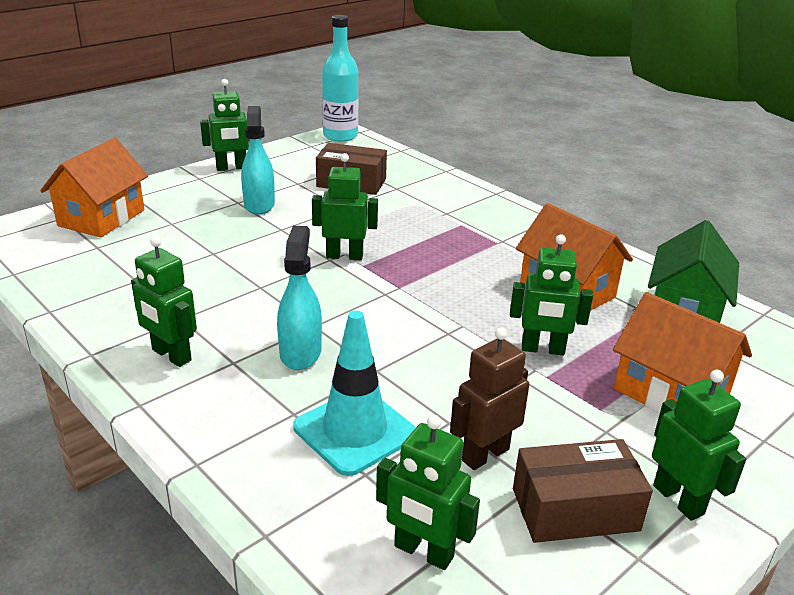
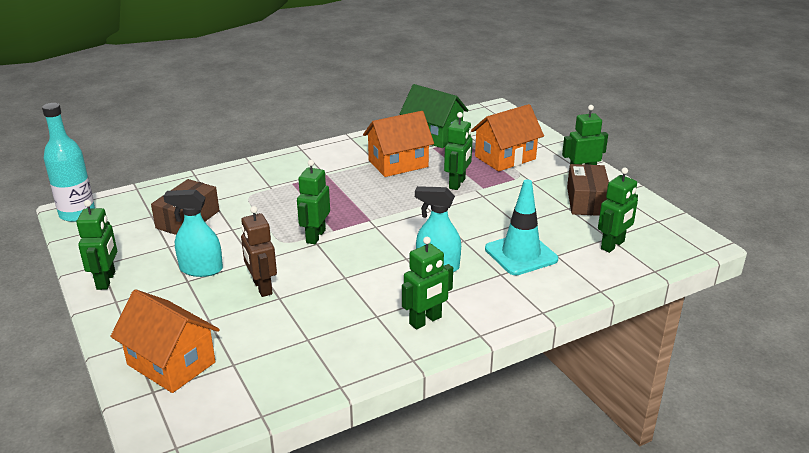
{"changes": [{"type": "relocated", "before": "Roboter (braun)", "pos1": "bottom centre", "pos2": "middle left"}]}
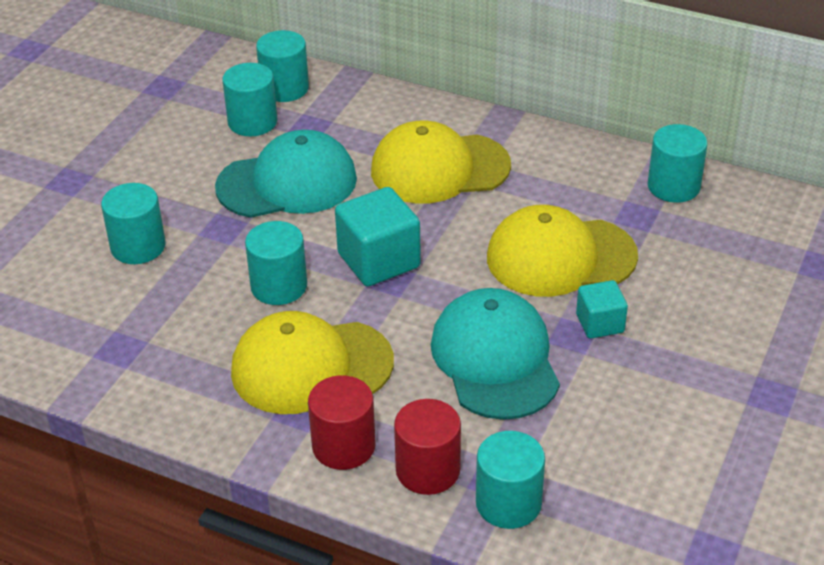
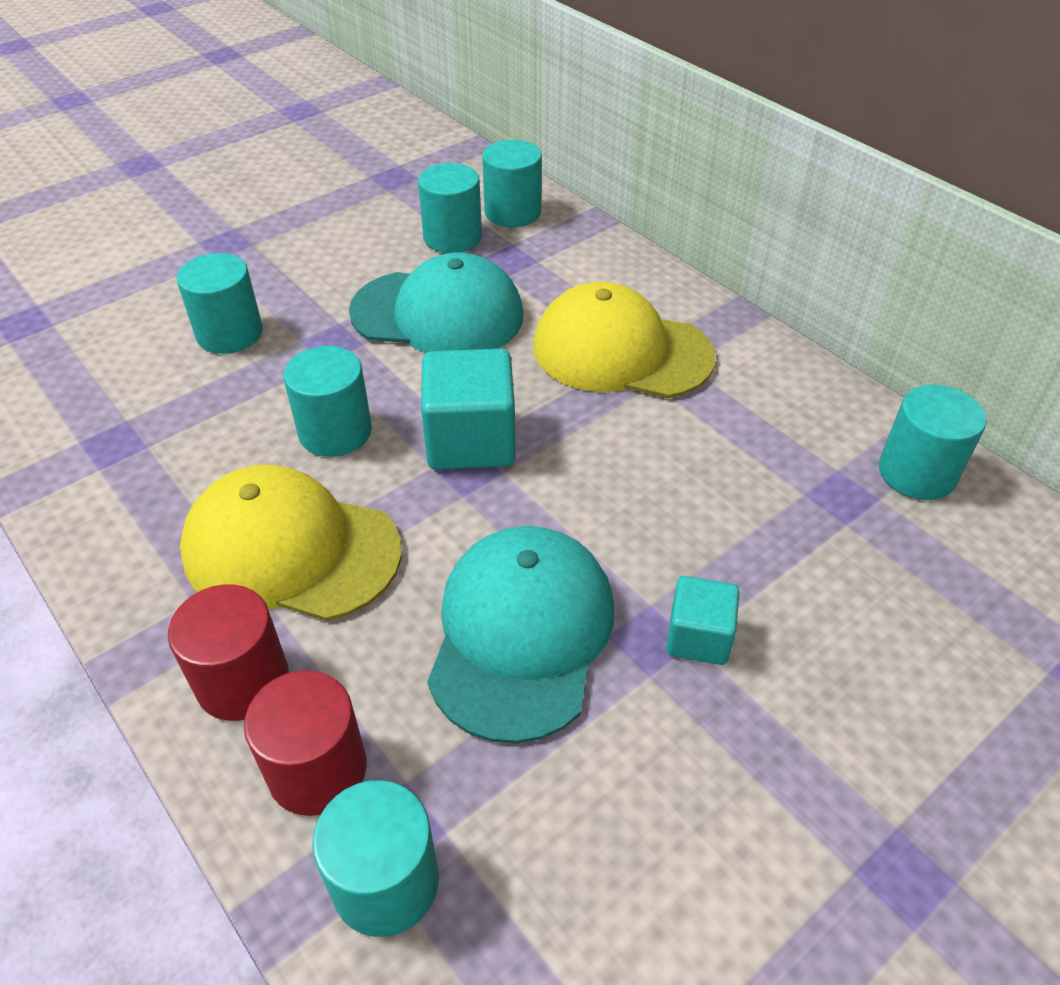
{"changes": [{"type": "missing", "before": "Kappe (gelb) (no. 3 from left)", "pos1": "middle right"}]}
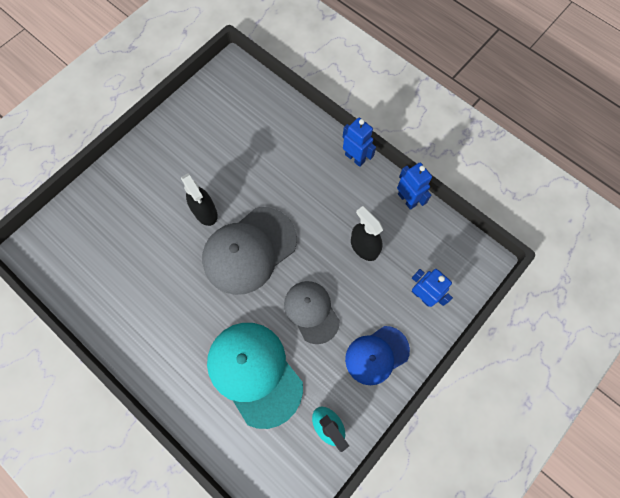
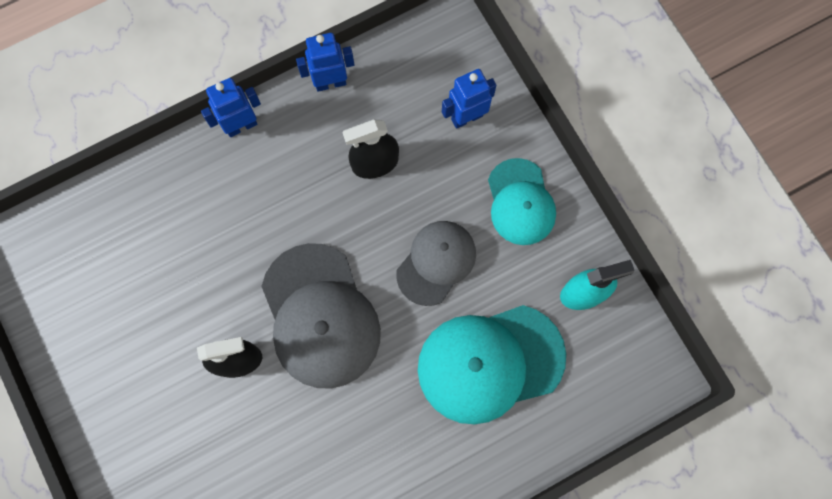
{"changes": [{"type": "spun", "before": "Kappe (grau) (no. 2 from left)", "pos1": "centre", "pos2": "centre", "turn": 135}, {"type": "colour", "before": "Kappe (blau)", "after": "Kappe (türkis) (no. 2 from left)", "pos1": "bottom centre", "pos2": "centre"}]}
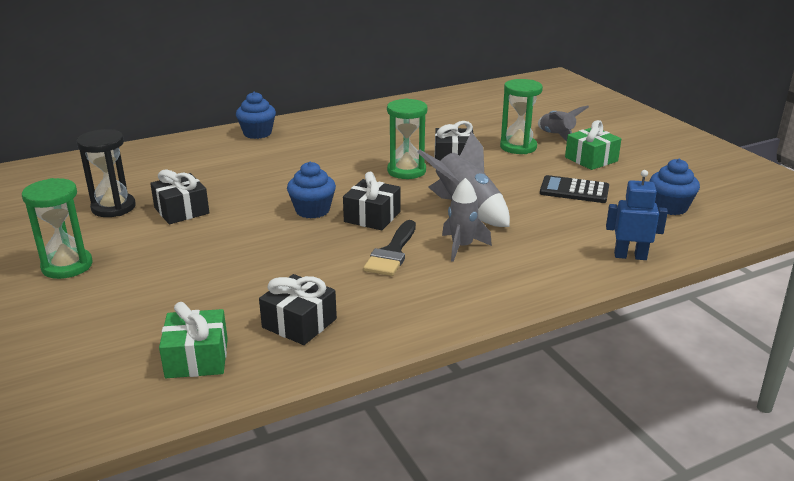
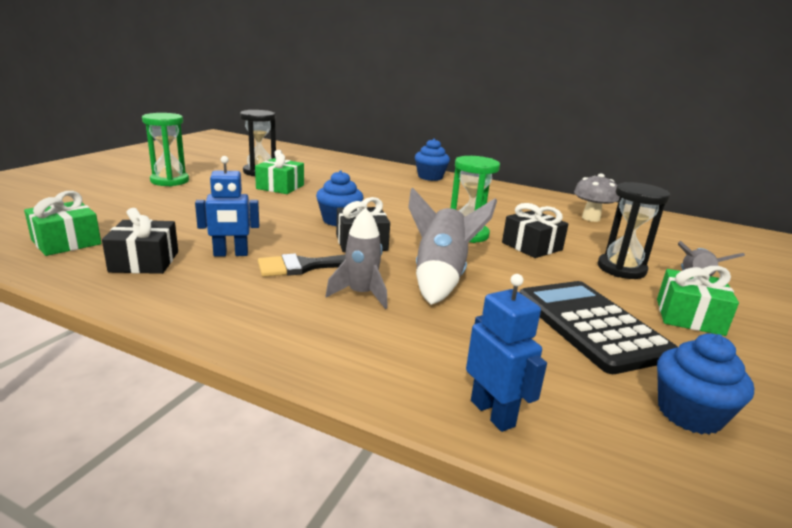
{"changes": [{"type": "colour", "before": "Geschenk (schwarz) (no. 1 from left)", "after": "Geschenk (grün) (no. 2 from left)", "pos1": "middle left", "pos2": "top centre"}, {"type": "colour", "before": "Sanduhr (grün) (no. 3 from left)", "after": "Sanduhr (schwarz) (no. 2 from left)", "pos1": "top centre", "pos2": "middle right"}, {"type": "size", "before": "Taschenrechner (schwarz)", "pos1": "middle right", "pos2": "middle right", "scale": 1.56}, {"type": "appeared", "after": "Roboter (blau) (no. 1 from left)", "pos2": "middle left"}, {"type": "appeared", "after": "Pilz (grau)", "pos2": "middle right"}]}
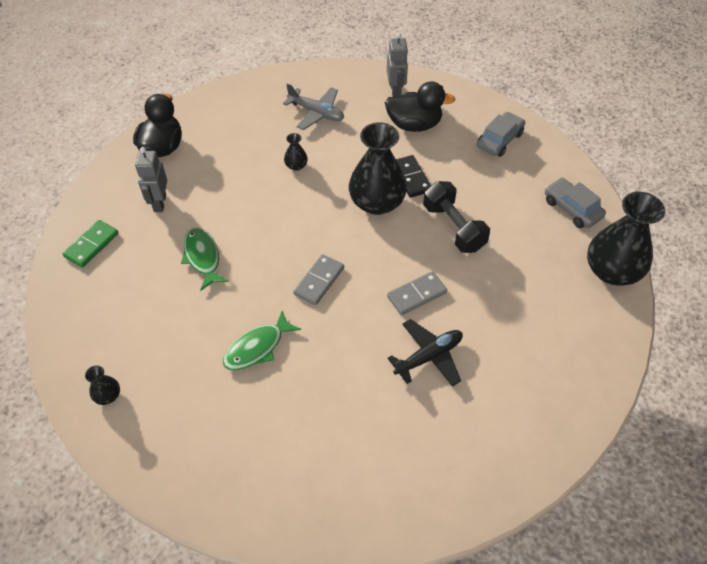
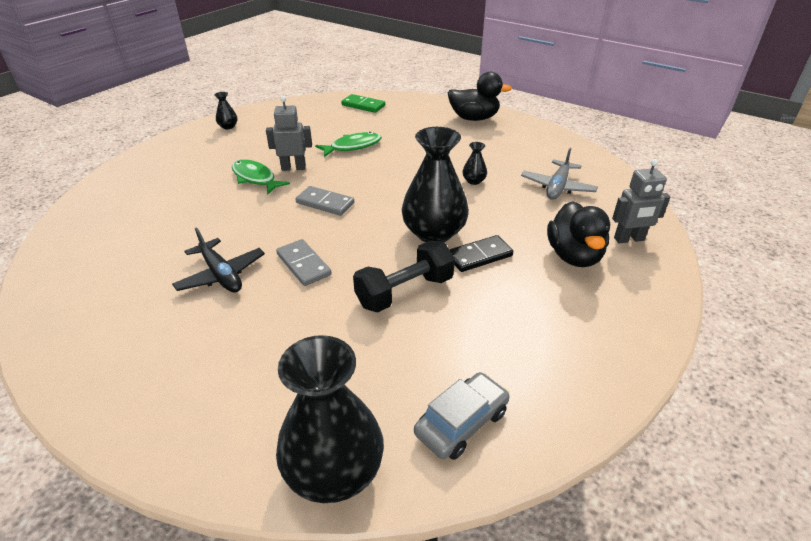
{"changes": [{"type": "relocated", "before": "Roboter (grau) (no. 1 from left)", "pos1": "top left", "pos2": "top centre"}, {"type": "missing", "before": "Auto (grau) (no. 1 from left)", "pos1": "top right"}]}
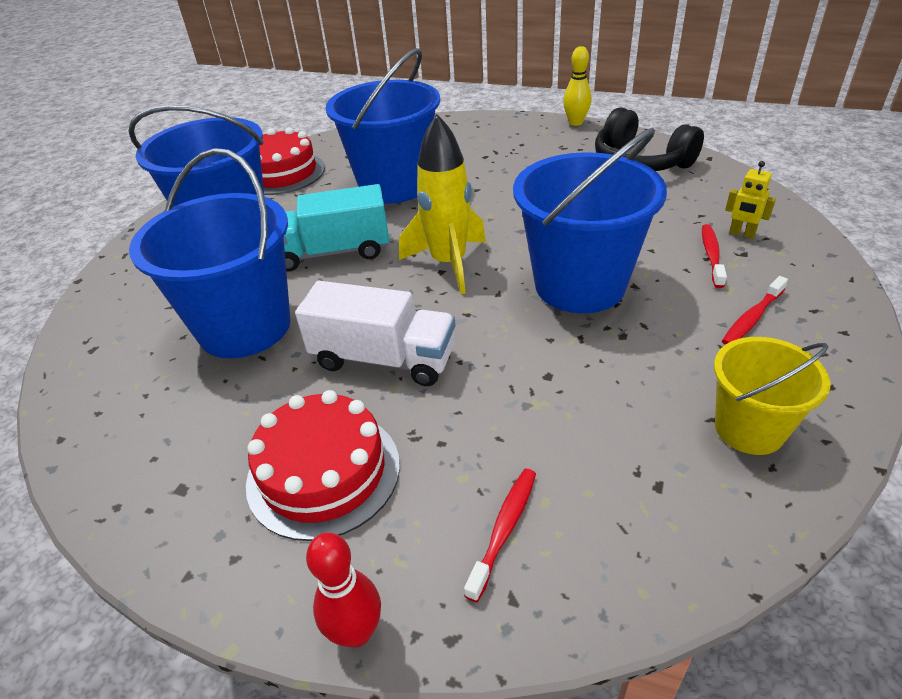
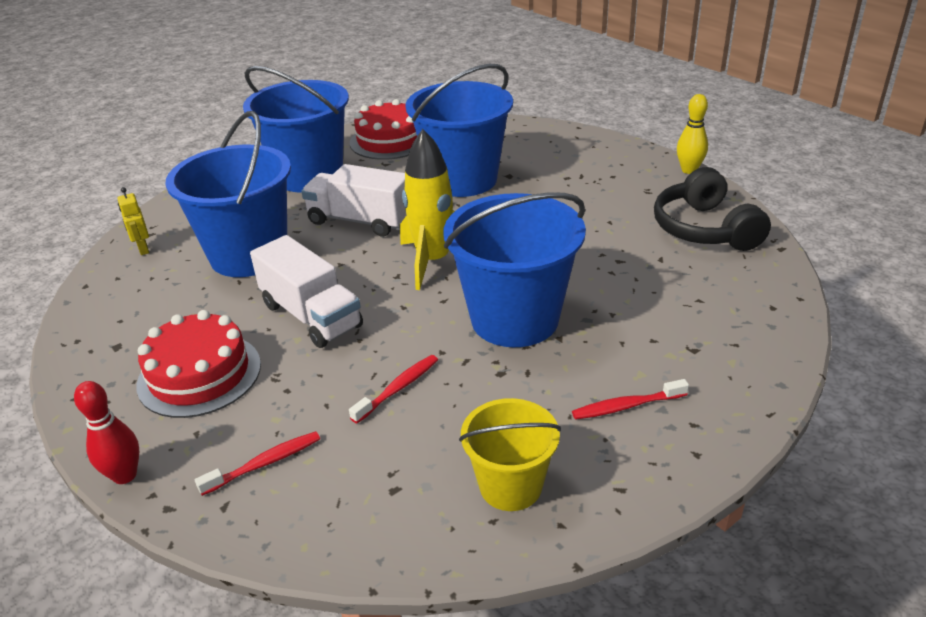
{"changes": [{"type": "colour", "before": "Lastwagen (türkis)", "after": "Lastwagen (weiß) (no. 2 from left)", "pos1": "top centre", "pos2": "top centre"}, {"type": "relocated", "before": "Zahnbürste (rot) (no. 2 from left)", "pos1": "middle right", "pos2": "centre"}, {"type": "relocated", "before": "Roboter (gelb)", "pos1": "top right", "pos2": "middle left"}]}
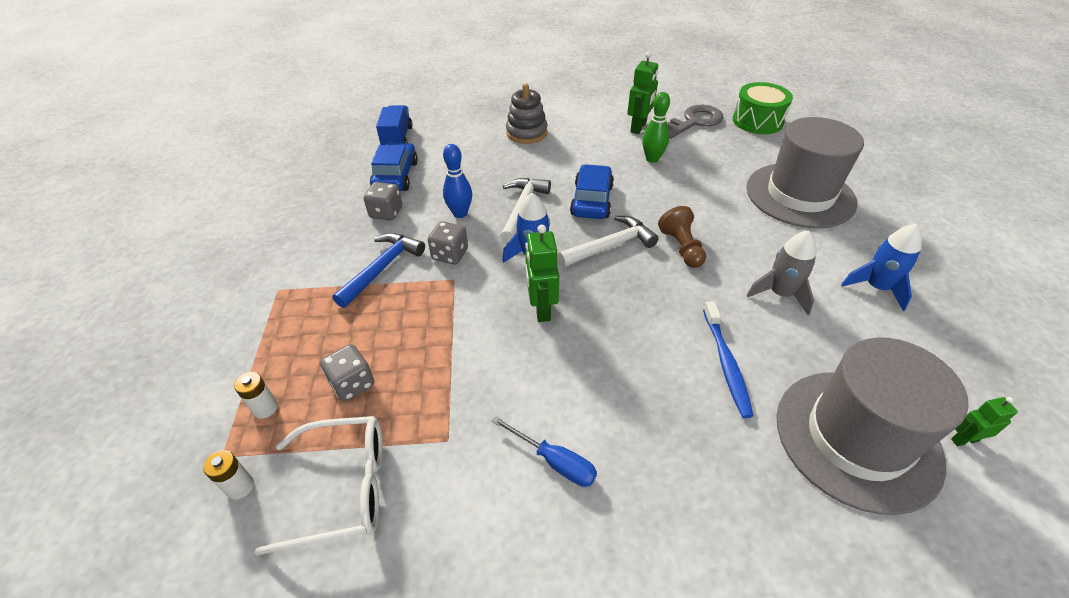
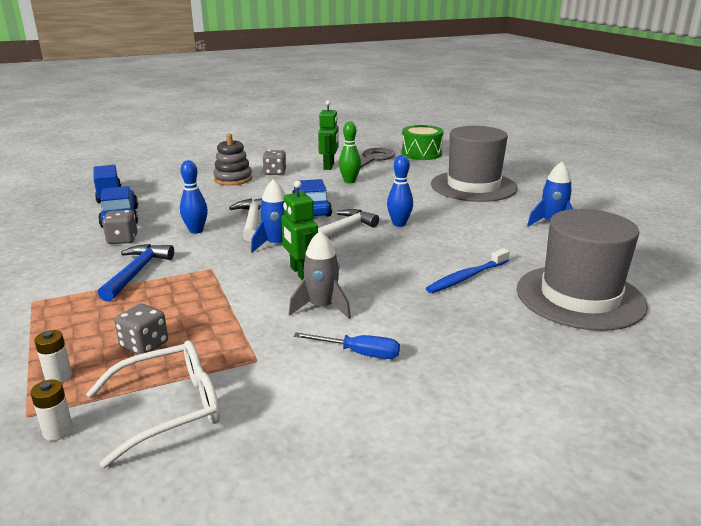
{"changes": [{"type": "relocated", "before": "Spielwürfel (grau) (no. 3 from left)", "pos1": "centre", "pos2": "top centre"}, {"type": "exchanged", "before": "Bauer (braun)", "after": "Bowlingkegel (blau) (no. 2 from left)", "pos1": "centre", "pos2": "centre"}, {"type": "spun", "before": "Zahnbürste (blau)", "pos1": "middle right", "pos2": "middle right", "turn": 75}, {"type": "relocated", "before": "Rakete (grau)", "pos1": "middle right", "pos2": "centre"}, {"type": "missing", "before": "Roboter (grün) (no. 3 from left)", "pos1": "bottom right"}]}
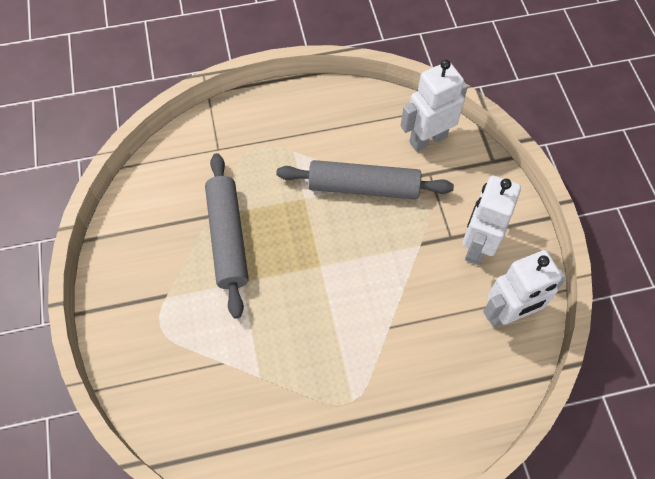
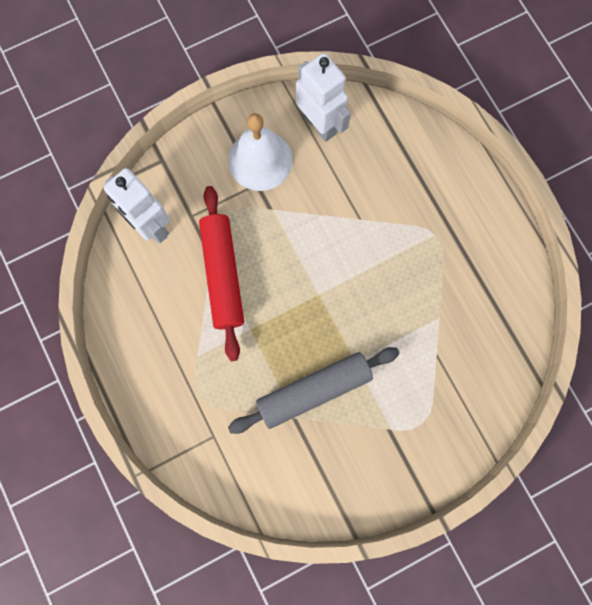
{"changes": [{"type": "colour", "before": "Nudelholz (grau) (no. 2 from left)", "after": "Nudelholz (rot)", "pos1": "centre", "pos2": "centre"}, {"type": "exchanged", "before": "Roboter (weiß) (no. 2 from left)", "after": "Glocke (weiß)", "pos1": "middle right", "pos2": "top centre"}]}
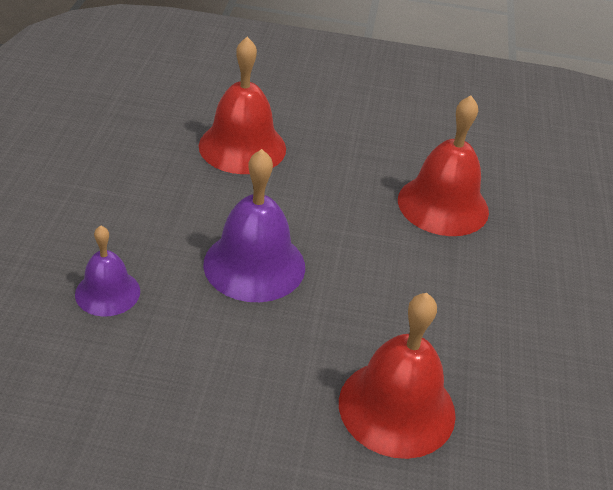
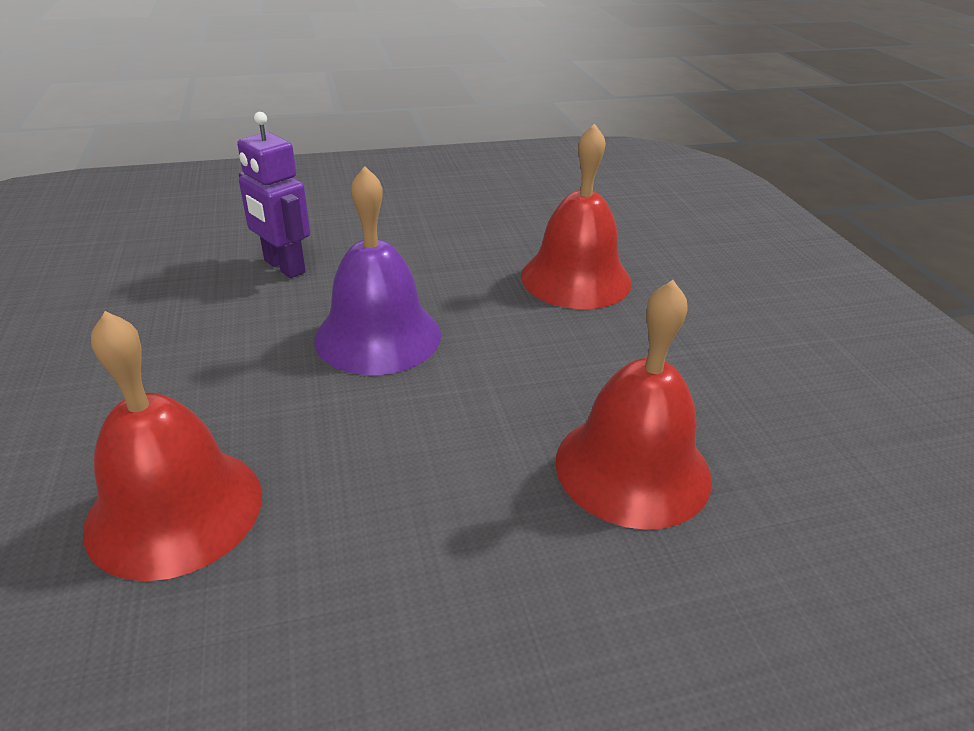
{"changes": [{"type": "exchanged", "before": "Glocke (lila) (no. 1 from left)", "after": "Roboter (lila)", "pos1": "middle left", "pos2": "top left"}]}
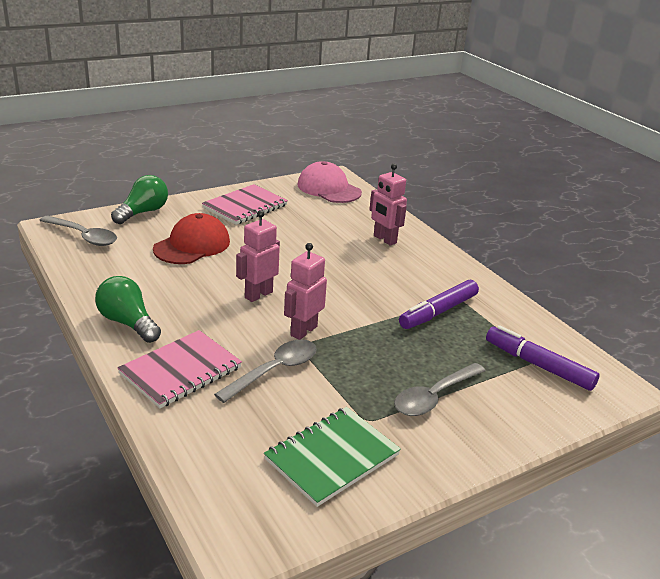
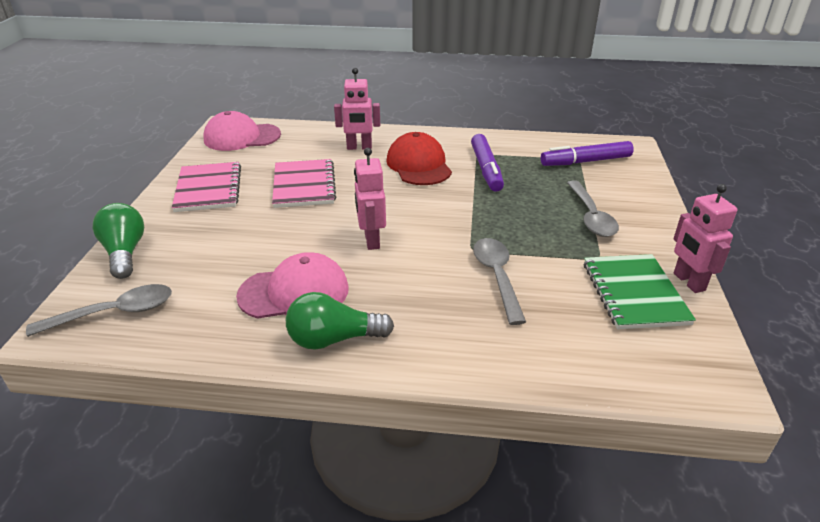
{"changes": [{"type": "relocated", "before": "Notizbuch (rosa) (no. 1 from left in the first image)", "after": "Notizbuch (rosa) (no. 2 from left)", "pos1": "middle left", "pos2": "centre"}, {"type": "relocated", "before": "Kappe (rot)", "pos1": "middle left", "pos2": "top centre"}, {"type": "relocated", "before": "Roboter (rosa) (no. 2 from left in the first image)", "after": "Roboter (rosa) (no. 3 from left)", "pos1": "centre", "pos2": "middle right"}, {"type": "appeared", "after": "Kappe (rosa) (no. 2 from left)", "pos2": "centre"}]}
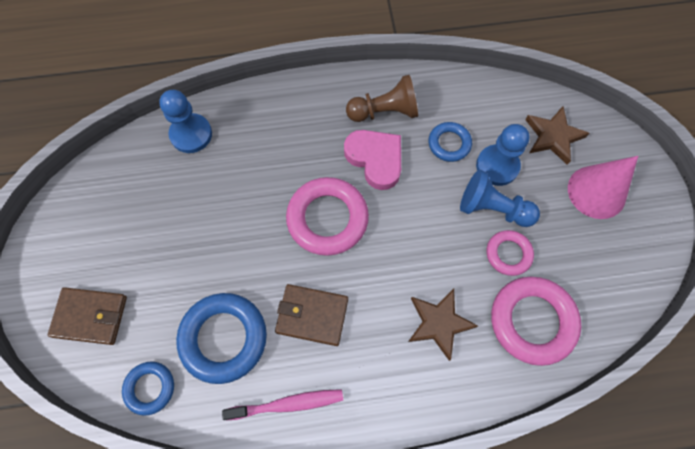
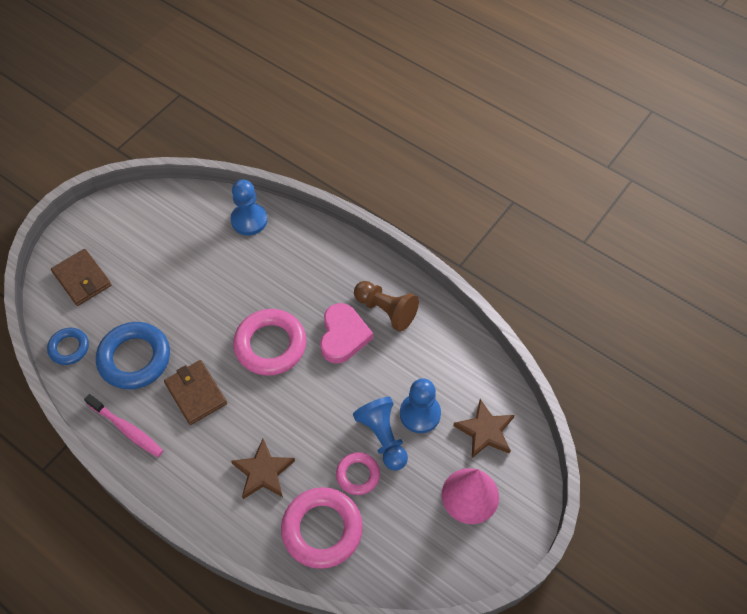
{"changes": [{"type": "missing", "before": "Ring (blau) (no. 3 from left)", "pos1": "top centre"}]}
